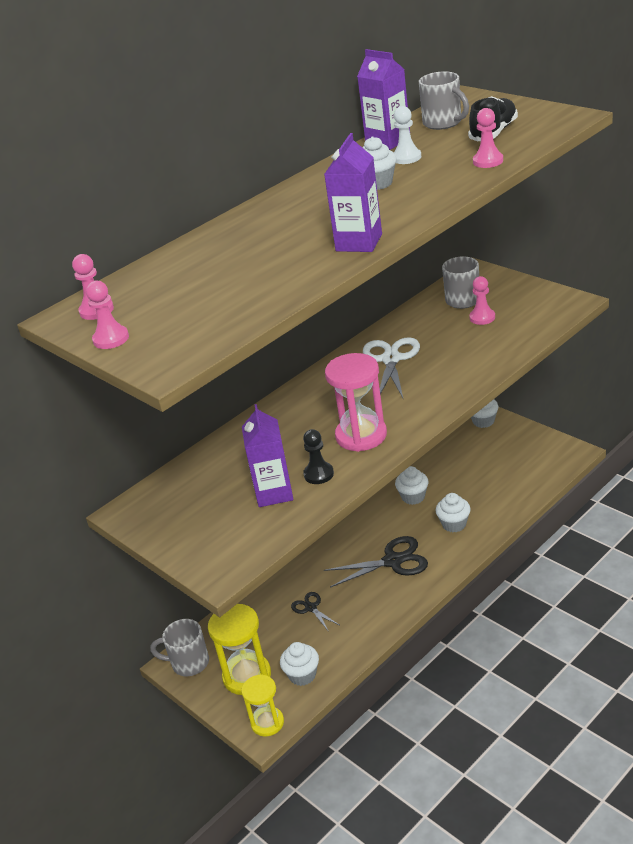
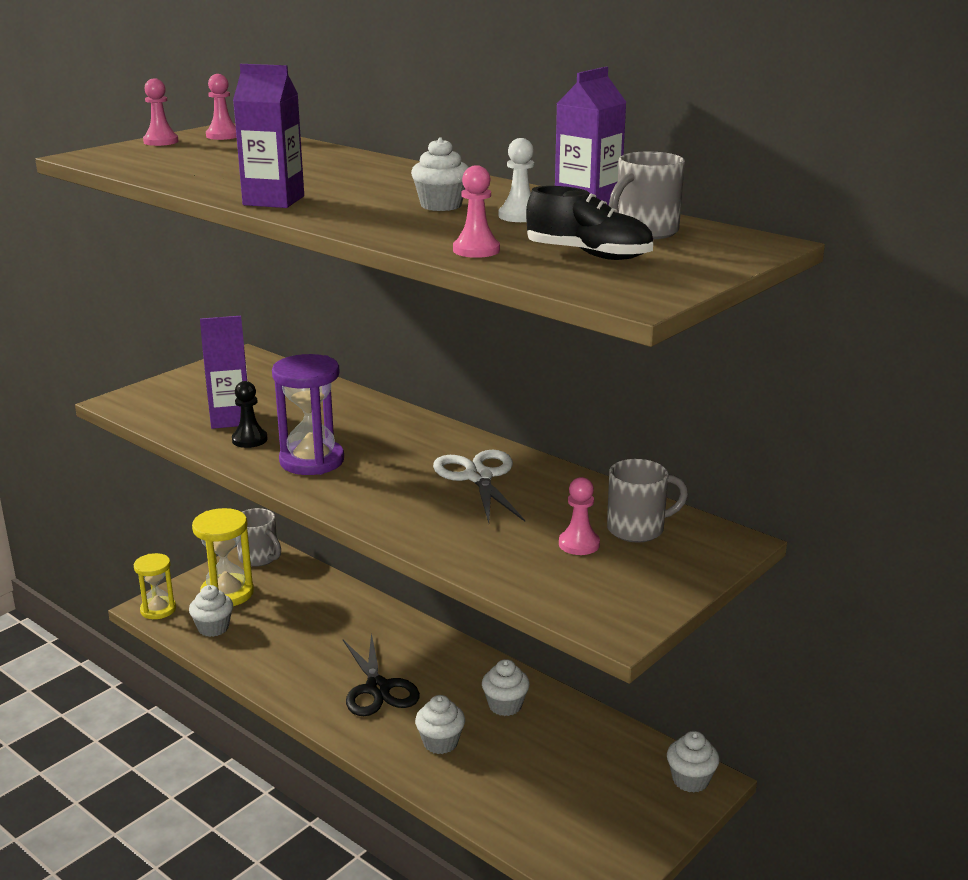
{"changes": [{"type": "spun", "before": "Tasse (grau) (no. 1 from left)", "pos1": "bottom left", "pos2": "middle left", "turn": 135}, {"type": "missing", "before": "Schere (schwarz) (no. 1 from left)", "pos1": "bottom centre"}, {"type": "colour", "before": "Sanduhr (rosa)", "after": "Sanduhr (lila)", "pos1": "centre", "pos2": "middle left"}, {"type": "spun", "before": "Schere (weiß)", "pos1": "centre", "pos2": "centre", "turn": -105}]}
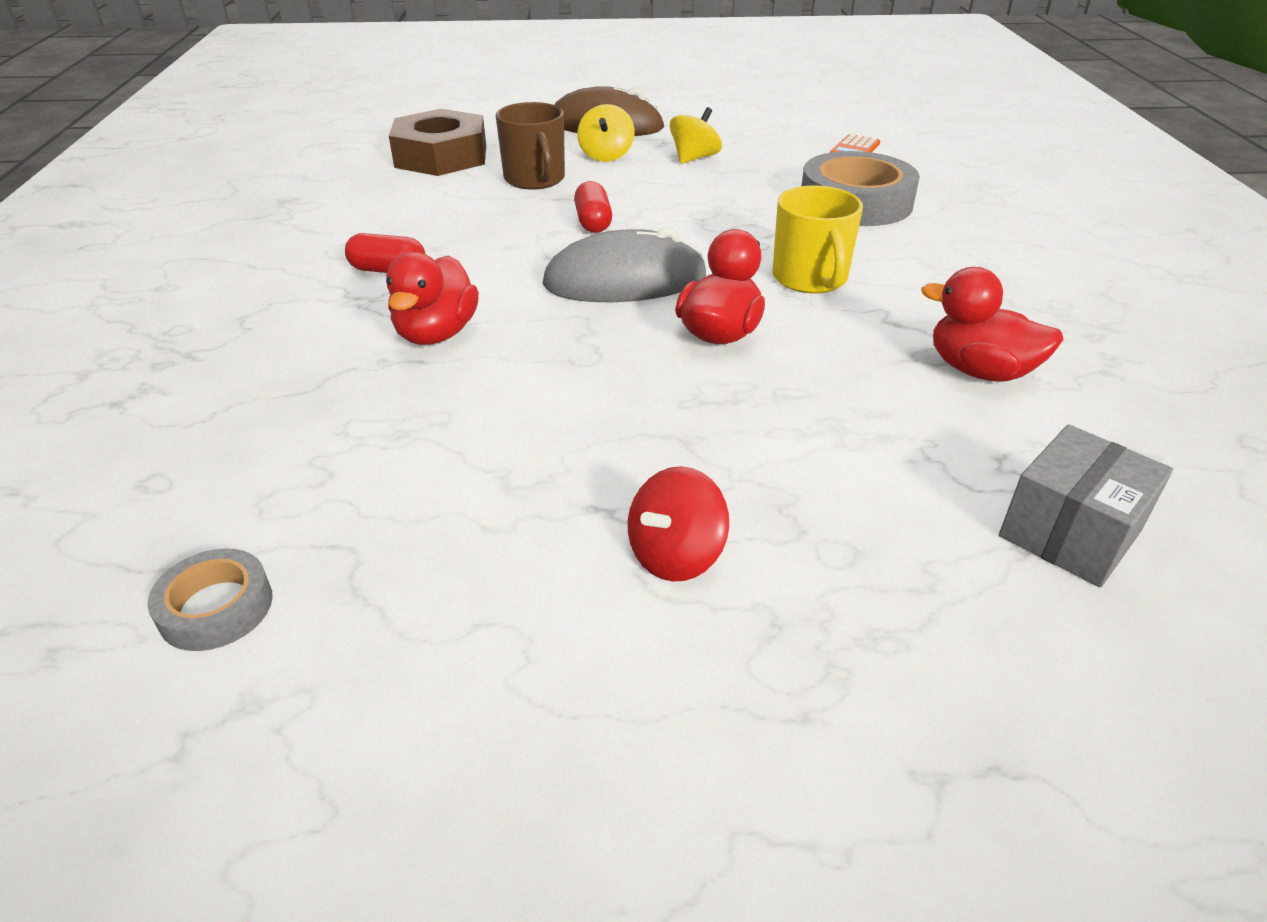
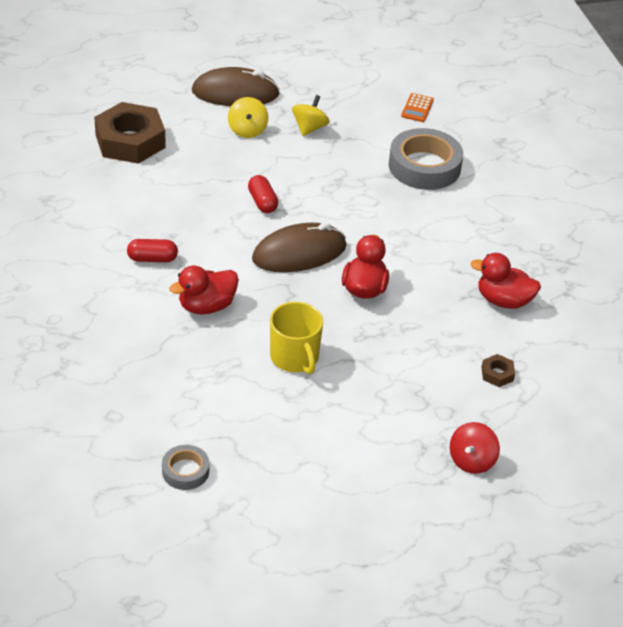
{"changes": [{"type": "spun", "before": "Ente (rot) (no. 1 from left)", "pos1": "top centre", "pos2": "middle left", "turn": 60}, {"type": "missing", "before": "Tasse (braun)", "pos1": "top centre"}, {"type": "colour", "before": "Computermaus (grau)", "after": "Computermaus (braun) (no. 2 from left)", "pos1": "top centre", "pos2": "centre"}, {"type": "relocated", "before": "Kreisel (rot)", "pos1": "centre", "pos2": "bottom right"}, {"type": "relocated", "before": "Tasse (gelb)", "pos1": "top centre", "pos2": "centre"}, {"type": "missing", "before": "Schachtel (grau)", "pos1": "middle right"}, {"type": "appeared", "after": "Sechskantmutter (braun) (no. 2 from left)", "pos2": "middle right"}]}
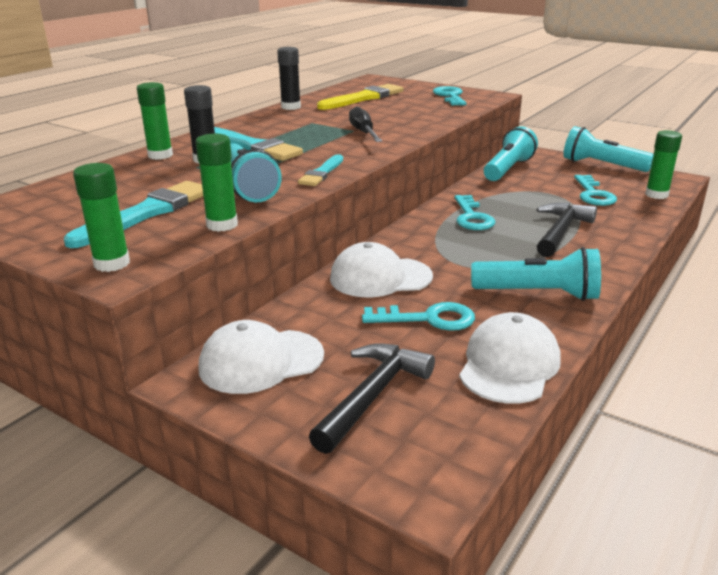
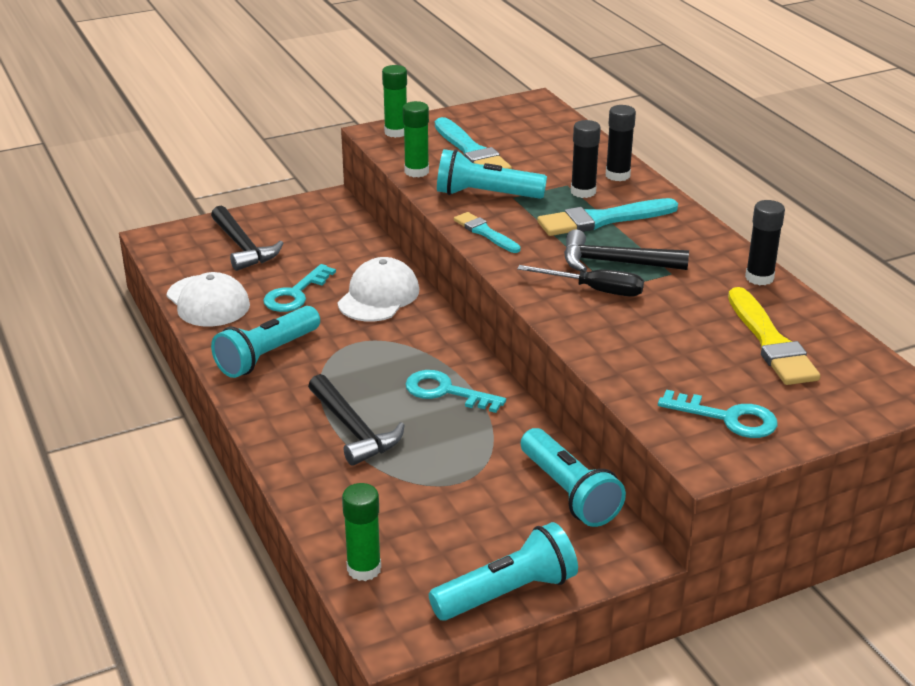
{"changes": [{"type": "colour", "before": "Klebestift (grün) (no. 2 from left)", "after": "Klebestift (schwarz) (no. 2 from left)", "pos1": "top left", "pos2": "top right"}, {"type": "missing", "before": "Kappe (weiß) (no. 1 from left)", "pos1": "centre"}, {"type": "missing", "before": "Schlüssel (türkis) (no. 4 from left)", "pos1": "top right"}, {"type": "appeared", "after": "Hammer (schwarz) (no. 3 from left)", "pos2": "middle right"}]}
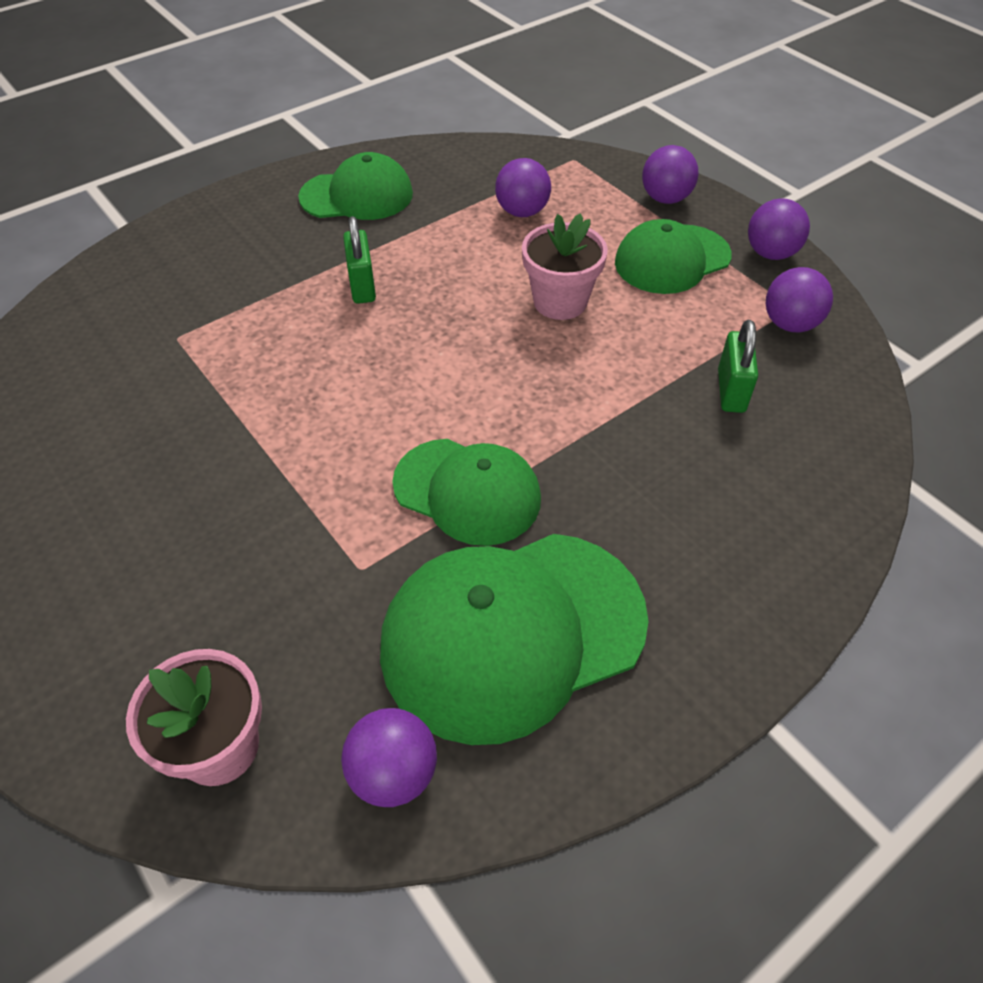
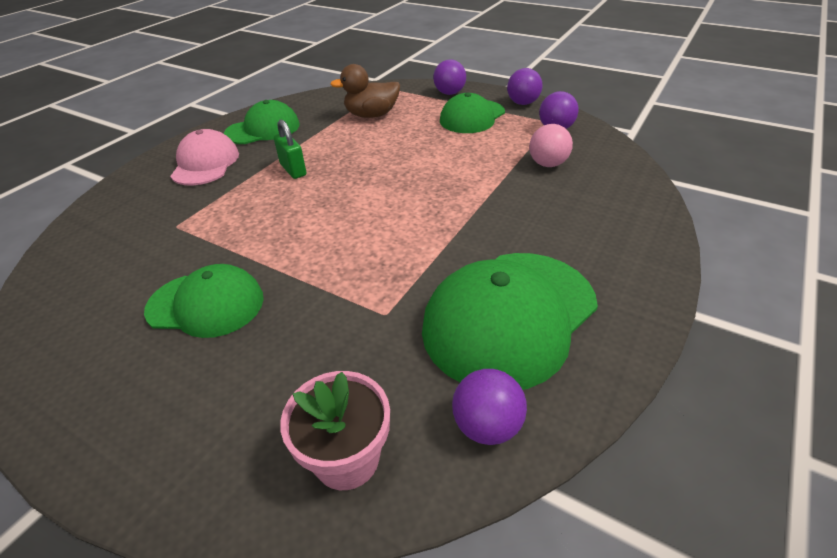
{"changes": [{"type": "relocated", "before": "Kappe (grün) (no. 2 from left in the first image)", "after": "Kappe (grün) (no. 1 from left)", "pos1": "centre", "pos2": "middle left"}, {"type": "exchanged", "before": "Ball (lila) (no. 2 from left)", "after": "Ente (braun)", "pos1": "top centre", "pos2": "top centre"}, {"type": "missing", "before": "Blumentopf (rosa) (no. 2 from left)", "pos1": "top centre"}, {"type": "exchanged", "before": "Vorhängeschloss (grün) (no. 2 from left)", "after": "Ball (rosa)", "pos1": "middle right", "pos2": "top centre"}, {"type": "appeared", "after": "Kappe (rosa)", "pos2": "top left"}]}
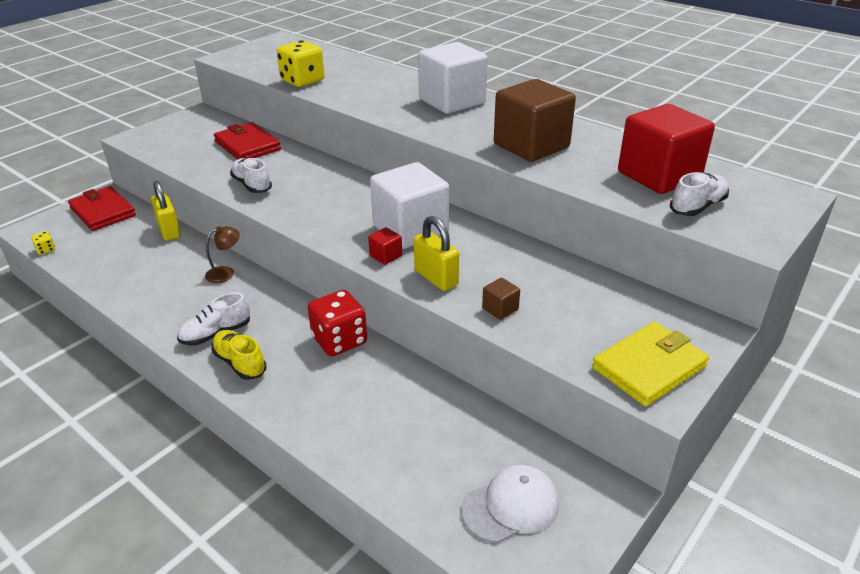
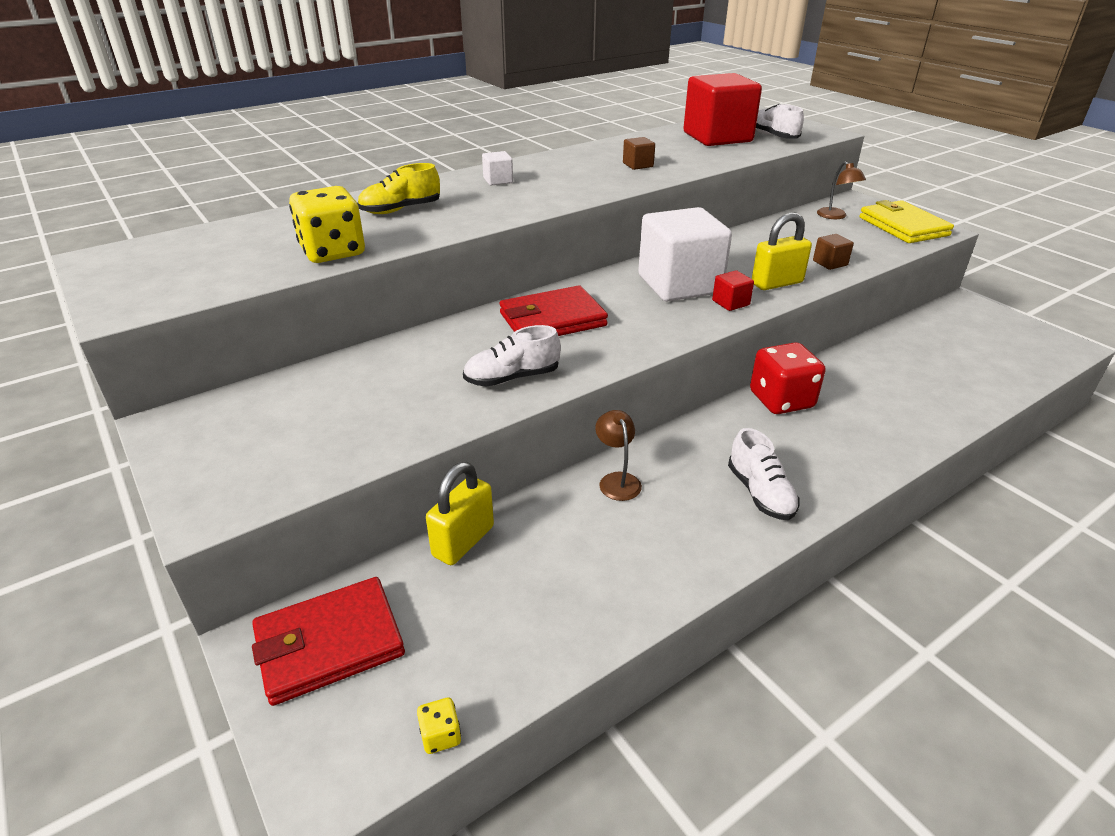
{"changes": [{"type": "spun", "before": "Vorhängeschloss (gelb) (no. 1 from left)", "pos1": "middle left", "pos2": "centre", "turn": -45}, {"type": "relocated", "before": "Schuh (gelb)", "pos1": "middle left", "pos2": "top centre"}, {"type": "relocated", "before": "Geldbörse (rot) (no. 2 from left)", "pos1": "top left", "pos2": "centre"}, {"type": "size", "before": "Kubus (weiß) (no. 2 from left in the first image)", "pos1": "top centre", "pos2": "top centre", "scale": 0.4}, {"type": "missing", "before": "Kappe (weiß)", "pos1": "bottom centre"}, {"type": "size", "before": "Kubus (braun) (no. 2 from left in the first image)", "pos1": "top centre", "pos2": "top centre", "scale": 0.4}, {"type": "appeared", "after": "Lampe (braun) (no. 2 from left)", "pos2": "top right"}]}
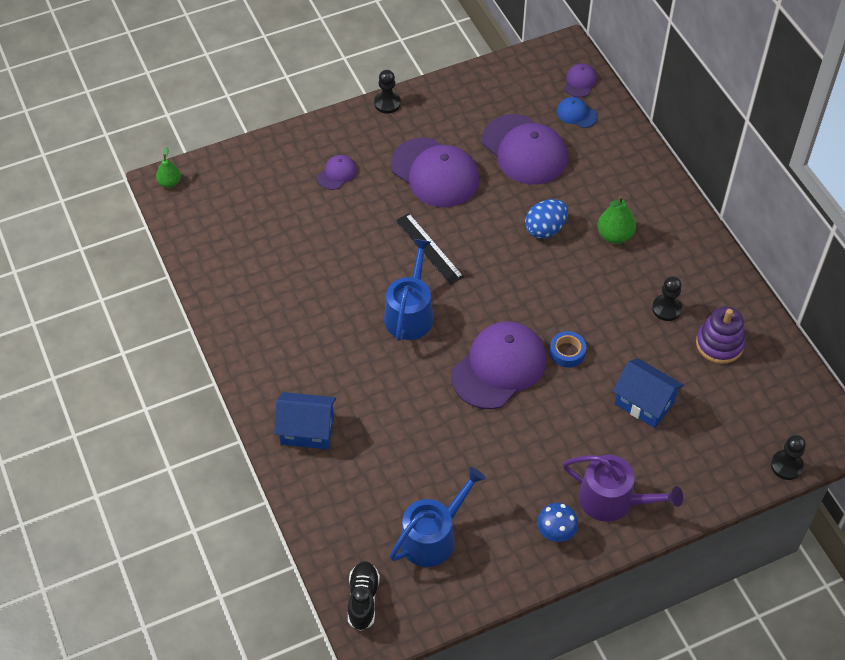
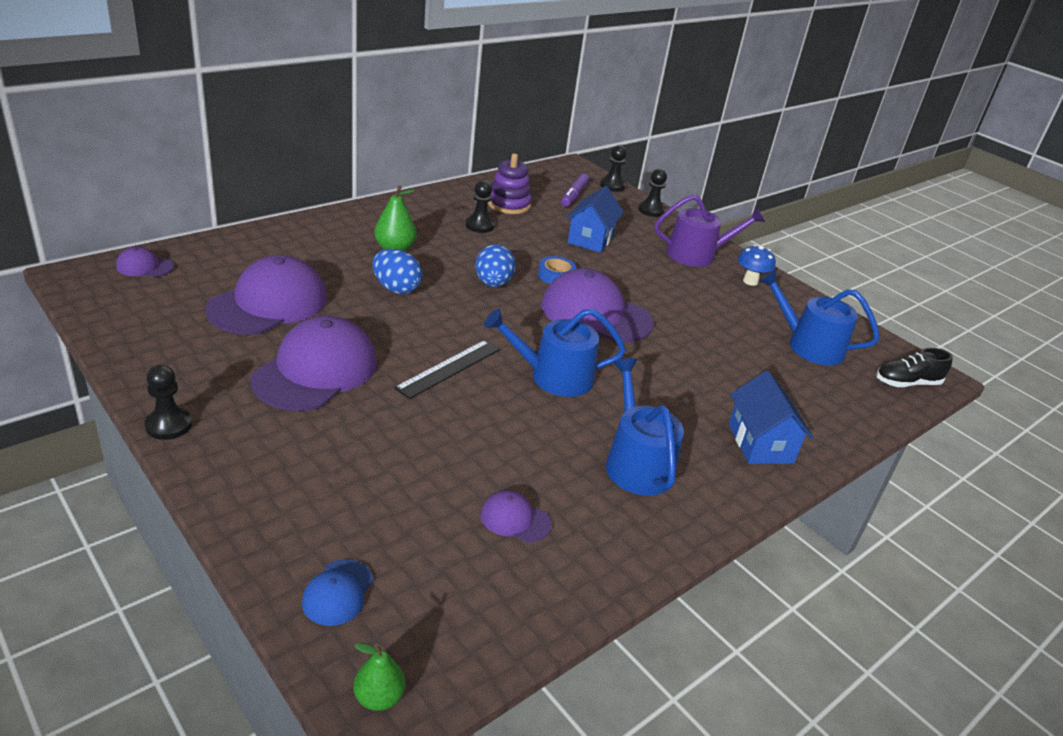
{"changes": [{"type": "relocated", "before": "Kappe (lila) (no. 1 from left in the first image)", "after": "Kappe (lila) (no. 4 from left)", "pos1": "top centre", "pos2": "bottom centre"}, {"type": "relocated", "before": "Kappe (blau)", "pos1": "top right", "pos2": "bottom left"}, {"type": "spun", "before": "Gießkanne (lila)", "pos1": "bottom right", "pos2": "top right", "turn": 75}, {"type": "appeared", "after": "Ei (blau) (no. 2 from left)", "pos2": "centre"}, {"type": "appeared", "after": "Filzstift (lila)", "pos2": "top centre"}, {"type": "appeared", "after": "Gießkanne (blau) (no. 2 from left)", "pos2": "centre"}, {"type": "appeared", "after": "Bauer (schwarz) (no. 4 from left)", "pos2": "top centre"}]}
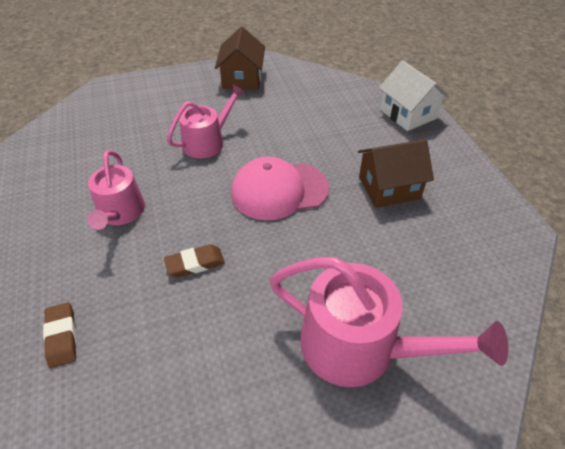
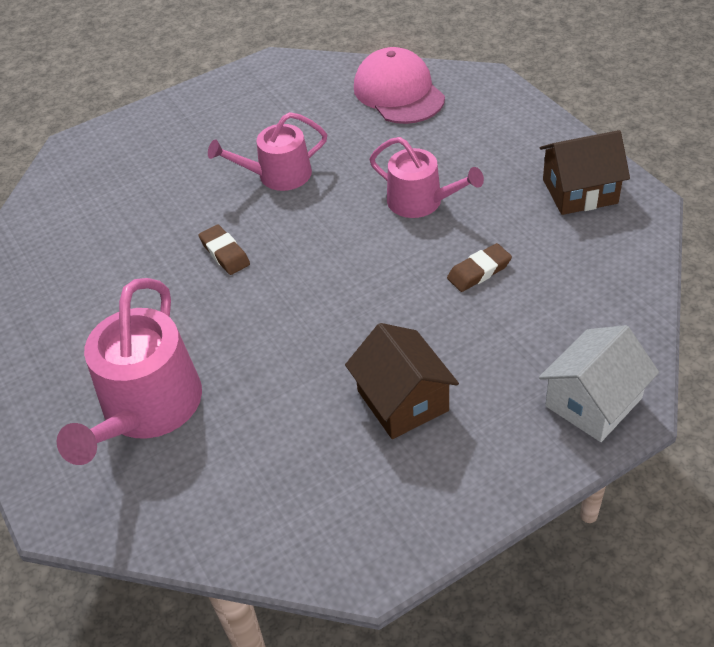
{"changes": [{"type": "relocated", "before": "Radiergummi (braun) (no. 1 from left in the first image)", "after": "Radiergummi (braun) (no. 2 from left)", "pos1": "bottom left", "pos2": "middle right"}, {"type": "relocated", "before": "Kappe (rosa)", "pos1": "centre", "pos2": "top centre"}]}
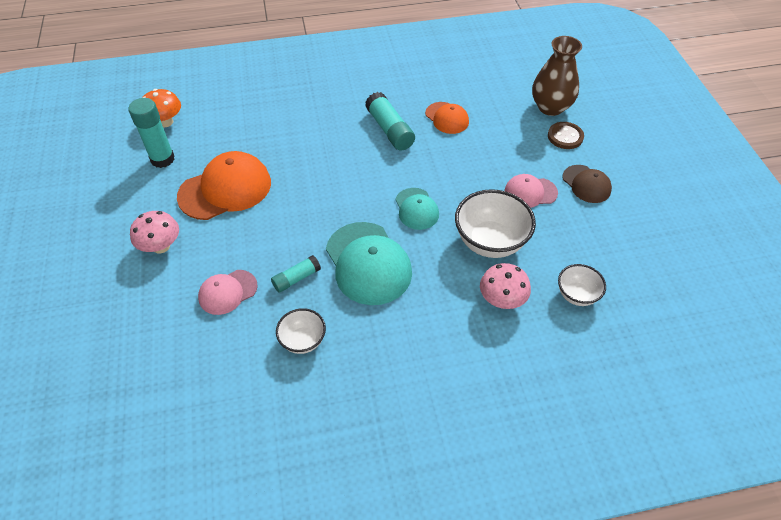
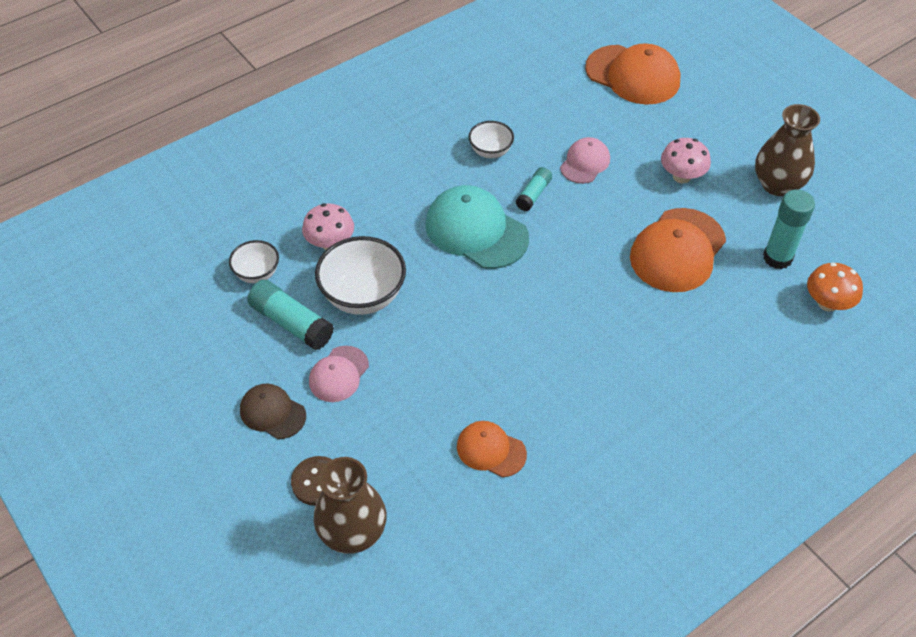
{"changes": [{"type": "relocated", "before": "Klebestift (türkis) (no. 3 from left in the first image)", "after": "Klebestift (türkis) (no. 1 from left)", "pos1": "top centre", "pos2": "middle left"}, {"type": "missing", "before": "Kappe (türkis) (no. 2 from left)", "pos1": "centre"}, {"type": "spun", "before": "Kappe (rosa) (no. 2 from left in the first image)", "pos1": "middle right", "pos2": "centre", "turn": 150}, {"type": "appeared", "after": "Kappe (orange) (no. 2 from left)", "pos2": "top right"}, {"type": "appeared", "after": "Vase (braun) (no. 2 from left)", "pos2": "top right"}]}
